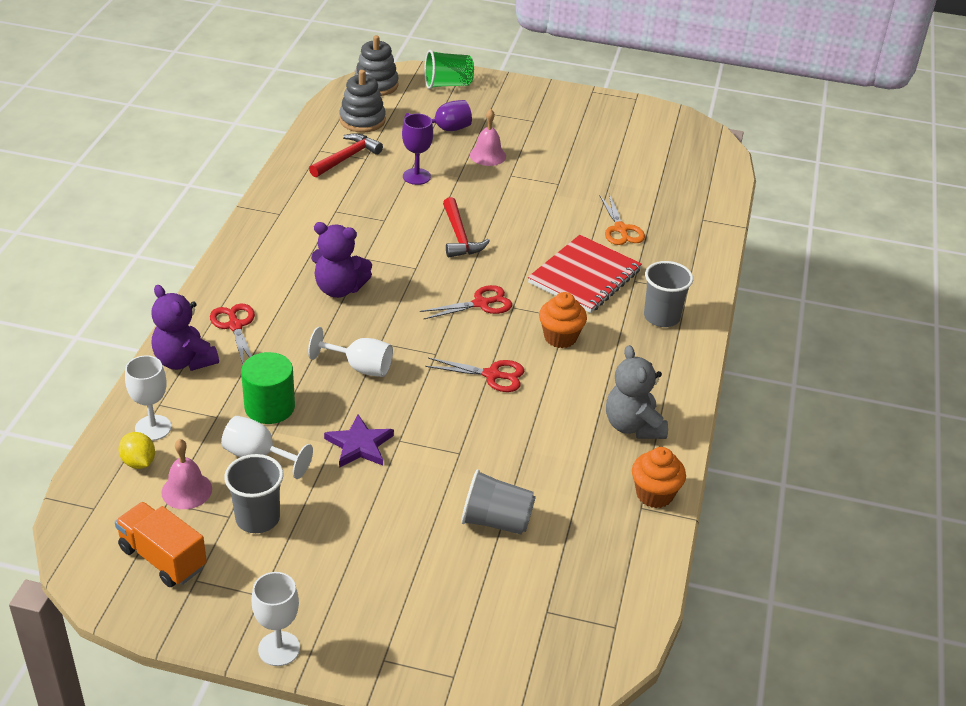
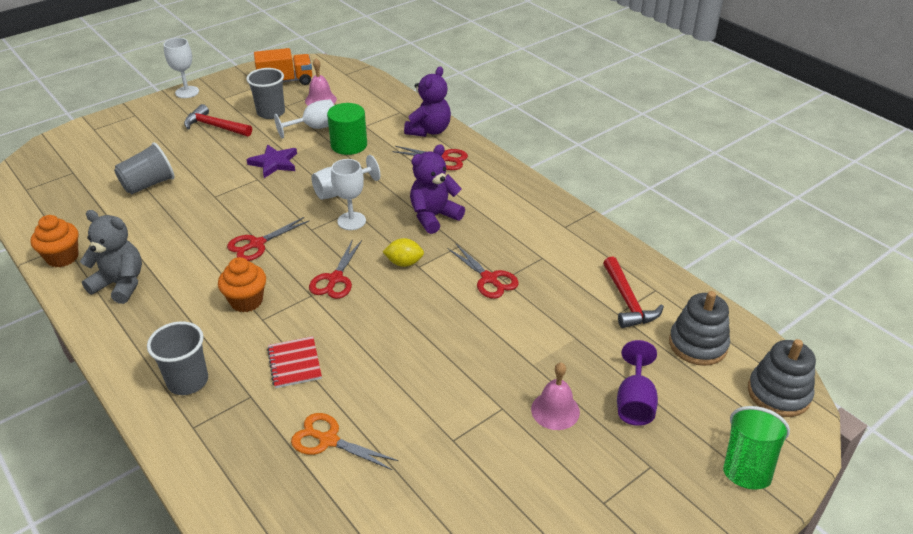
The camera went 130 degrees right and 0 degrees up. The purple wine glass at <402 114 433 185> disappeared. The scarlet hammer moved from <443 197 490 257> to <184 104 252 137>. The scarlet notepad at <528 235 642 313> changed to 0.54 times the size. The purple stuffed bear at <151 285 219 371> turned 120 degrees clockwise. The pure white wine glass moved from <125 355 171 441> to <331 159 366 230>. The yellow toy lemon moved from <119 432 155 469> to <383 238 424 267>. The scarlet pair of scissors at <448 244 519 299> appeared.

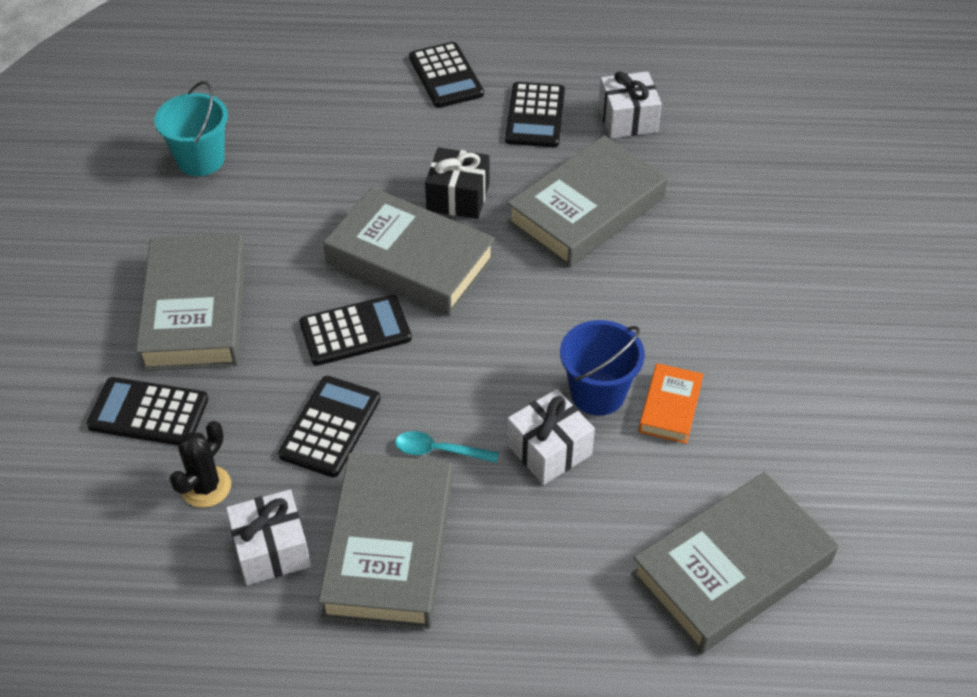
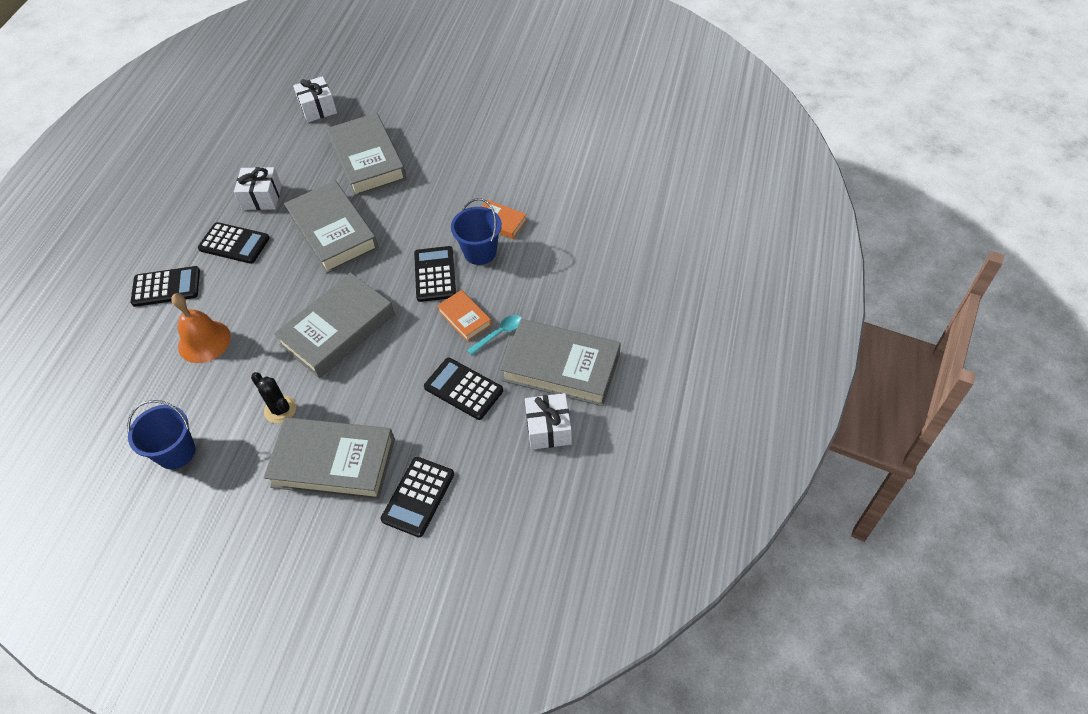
The camera went 75 degrees left and 5 degrees up. The aqua bucket at <155 81 228 176> became the blue bucket at <127 400 195 469>. The ebony gift at <425 147 490 219> disappeared. The ebony pocket calculator moved from <299 295 412 366> to <414 246 456 302>. The pure white gift moved from <507 389 595 485> to <293 76 337 122>. The ebony prickly plant moved from <170 421 231 508> to <251 372 296 424>. The aqua spoon at <395 431 499 463> turned 150 degrees counterclockwise. The ash-grey hardback moved from <631 472 838 654> to <327 113 407 197>. The orange hardback at <437 290 492 342> appeared. The orange bell at <171 293 231 363> appeared.

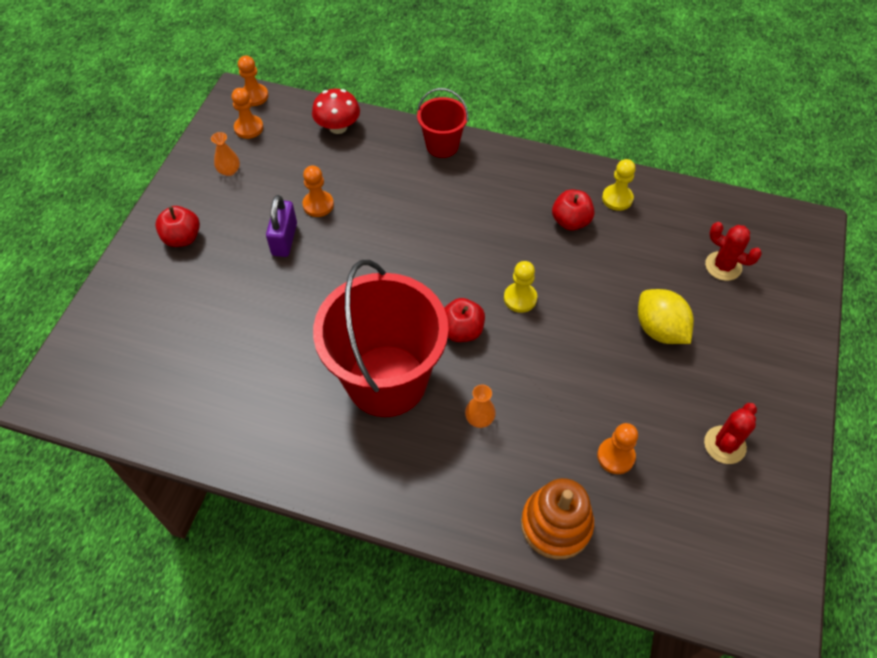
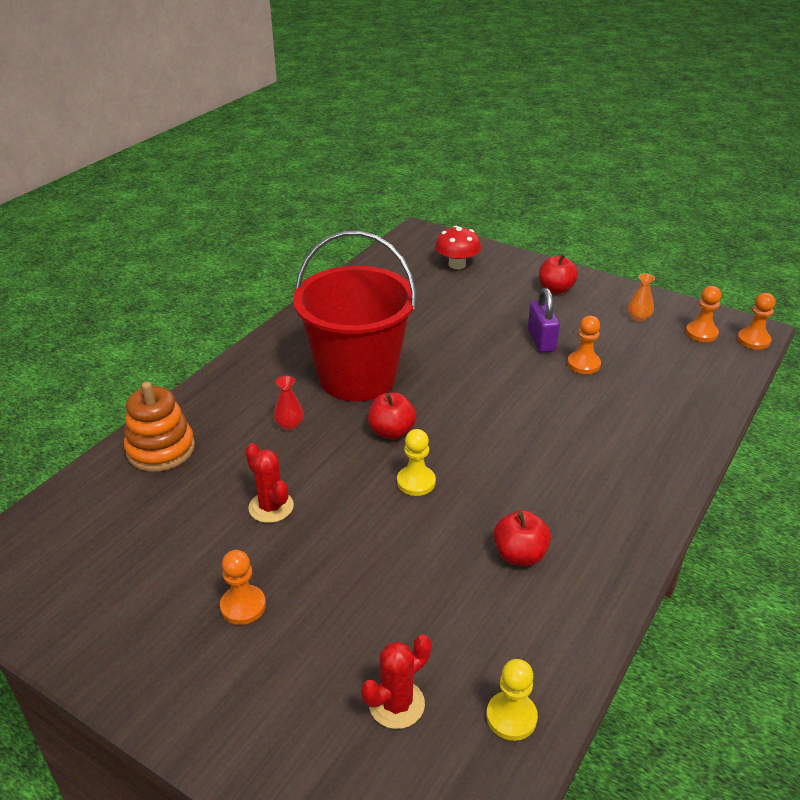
The camera went 105 degrees right and 20 degrees down. The scarlet bucket at <417 88 469 158> disappeared. The scarlet fungus moved from <312 89 360 134> to <435 226 481 269>. The yellow game pawn moved from <602 159 636 211> to <486 659 538 741>. The purple small lock at <266 195 297 257> turned 60 degrees clockwise. The yellow toy lemon at <638 289 694 344> disappeared. The orange flower vase at <465 385 496 428> became the scarlet flower vase at <274 376 304 430>. The scarlet prickly plant moved from <704 403 757 464> to <245 443 294 523>. The orange game pawn moved from <597 423 638 474> to <220 550 266 625>.

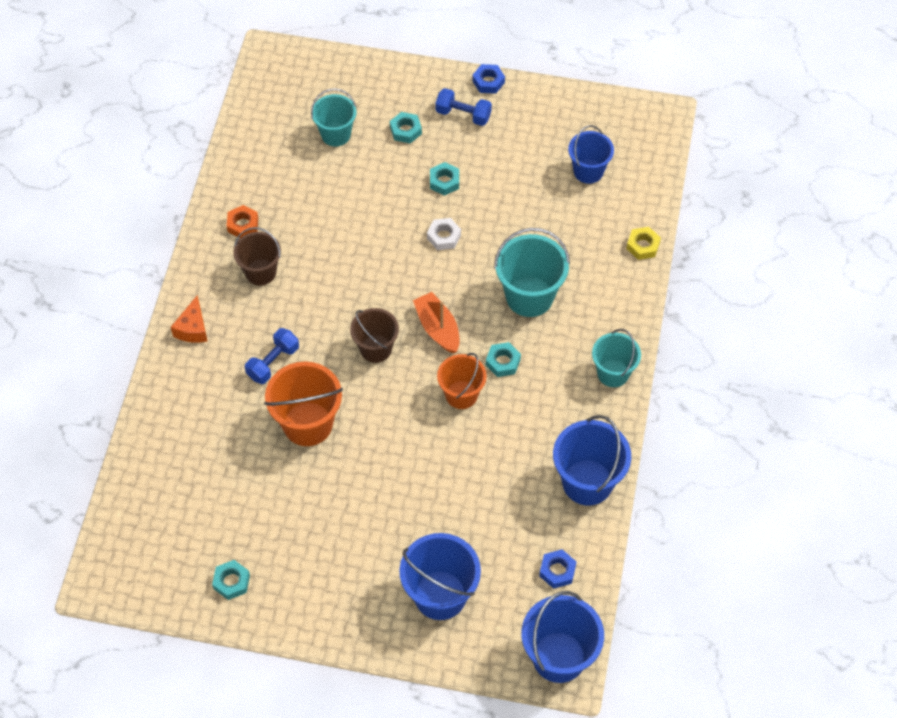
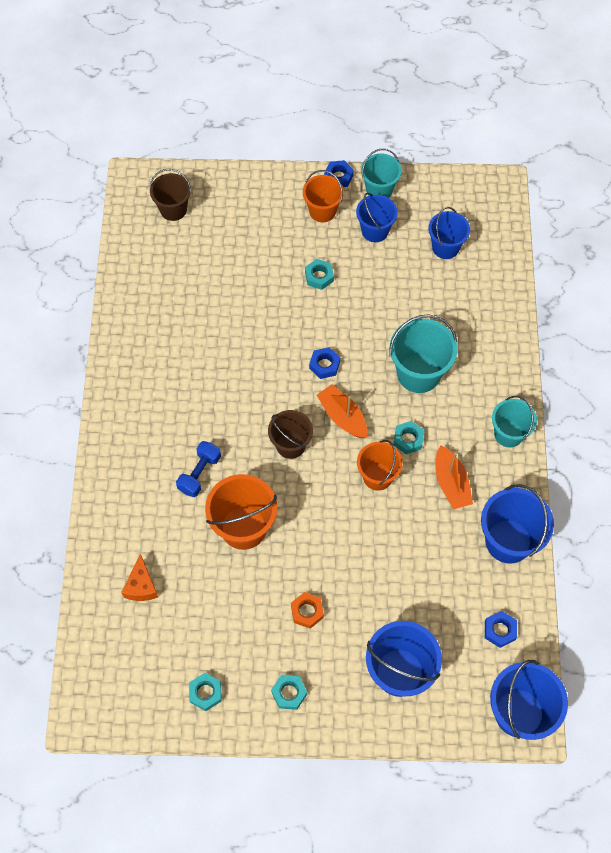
The camera went 10 degrees left and 5 degrees up. The aqua bucket moved from <311 88 356 146> to <361 148 402 198>. The blue free weight at <435 88 492 126> was replaced by the orange bucket at <303 170 344 222>. The aqua hex nut moved from <390 112 422 143> to <271 675 307 710>. The orange hex nut moved from <227 205 258 238> to <291 592 324 629>. The pure white hex nut at <427 218 461 250> disappeared. The brown bucket moved from <233 227 281 285> to <149 169 191 221>. The yellow hex nut at <626 227 661 260> disappeared. The orange cheese wedge moved from <171 296 208 343> to <121 554 158 601>. The blue bucket at <356 193 398 242> appeared. The blue hex nut at <309 347 340 379> appeared. The orange sailboat at <435 445 473 509> appeared.

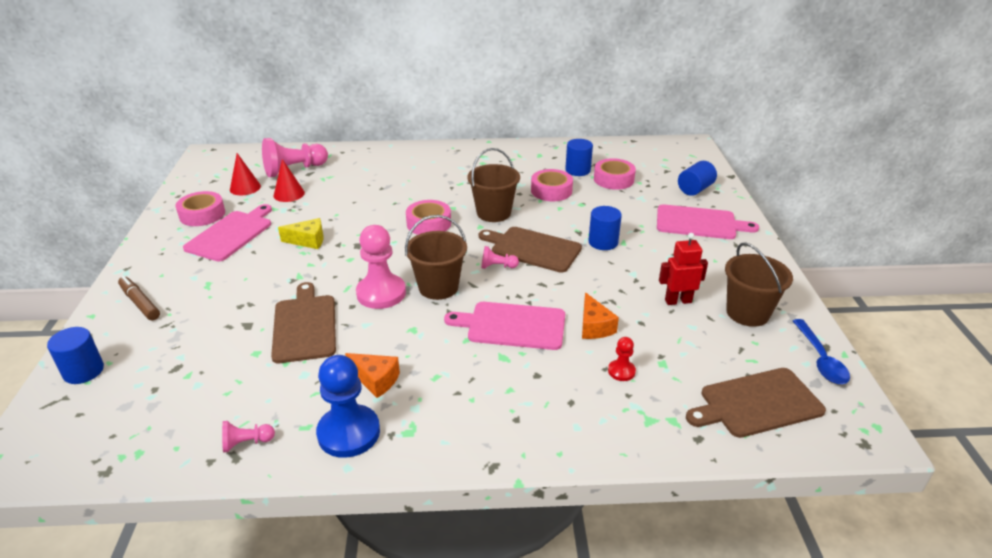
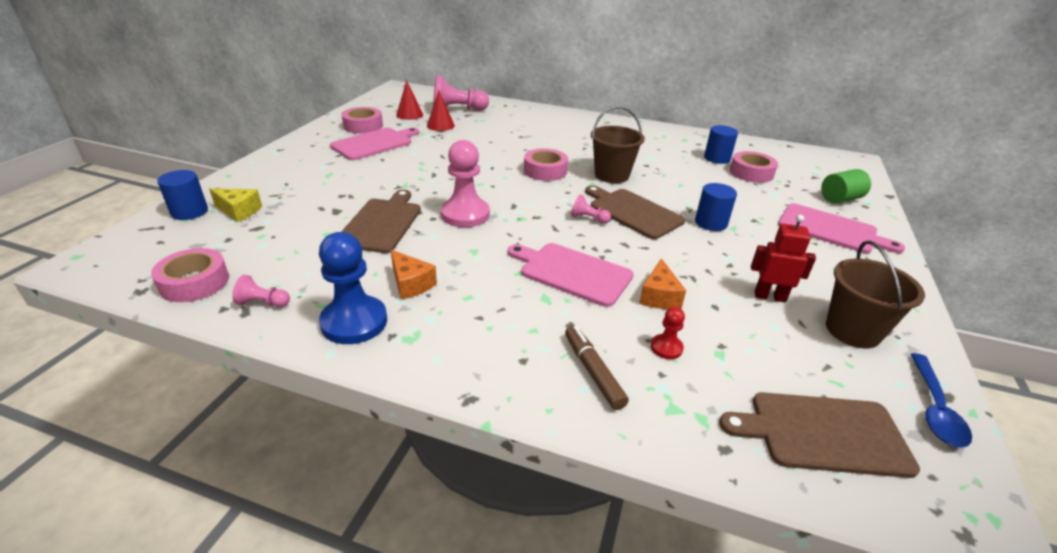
The camera went 20 degrees right and 0 degrees up. The blue cylinder shape at <678 161 717 196> became the emerald cylinder shape at <821 169 871 203>. The pink tape moved from <531 169 573 201> to <151 248 229 302>. The brown bucket at <405 215 467 300> disappeared. The yellow cheese wedge moved from <278 218 323 249> to <209 188 262 222>. The brown marker moved from <118 276 160 320> to <565 325 629 410>.

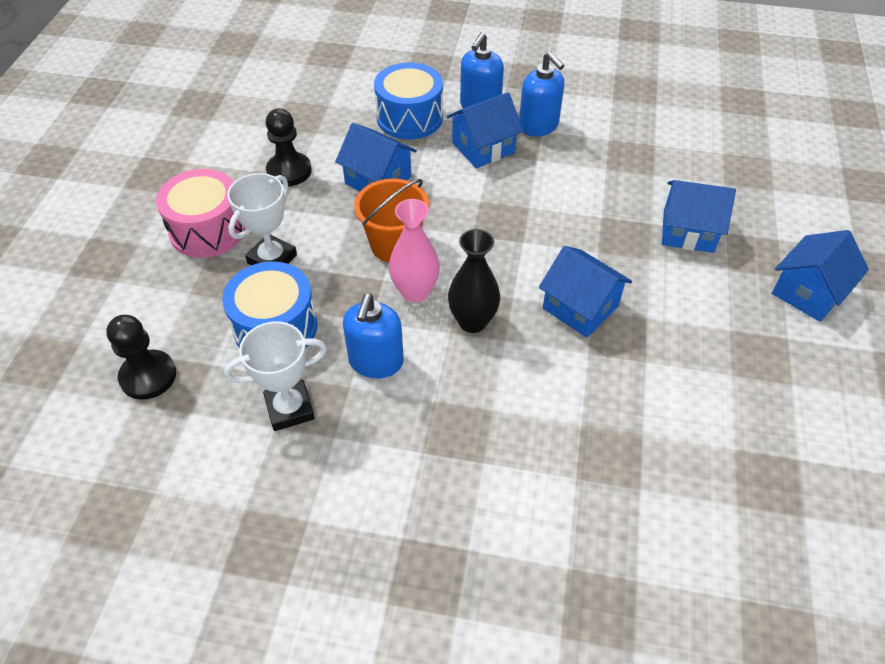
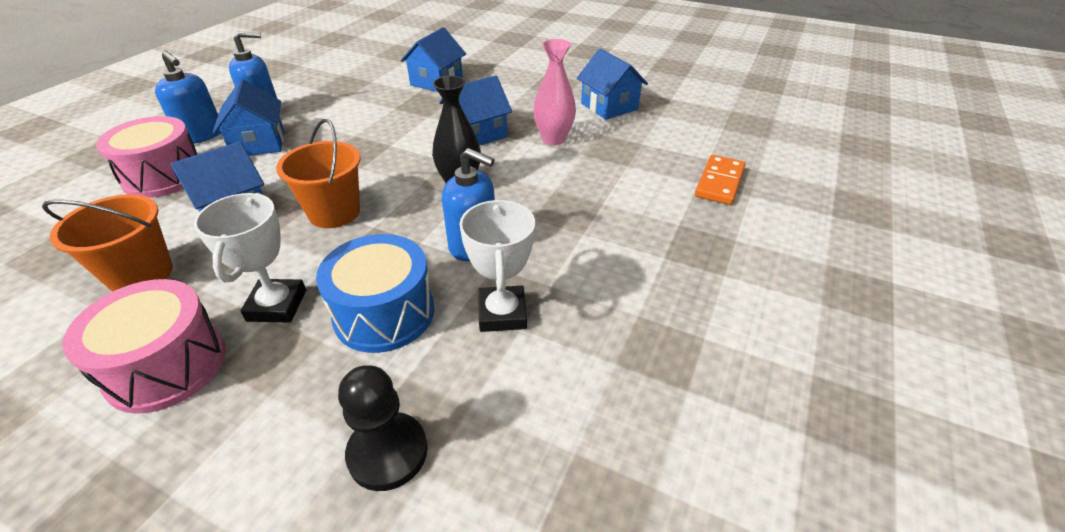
The camera went 75 degrees left and 10 degrees down. The blue drum at <374 62 443 139> became the pink drum at <96 116 198 198>. The ebony game pawn at <266 108 312 186> was replaced by the orange bucket at <42 194 173 292>. The pure white prize cup at <227 173 297 265> turned 45 degrees clockwise. The pink flower vase moved from <389 199 440 303> to <533 39 576 145>. The blue toy house moved from <772 230 869 322> to <577 49 648 120>. The orange domino piece at <695 155 745 205> appeared.

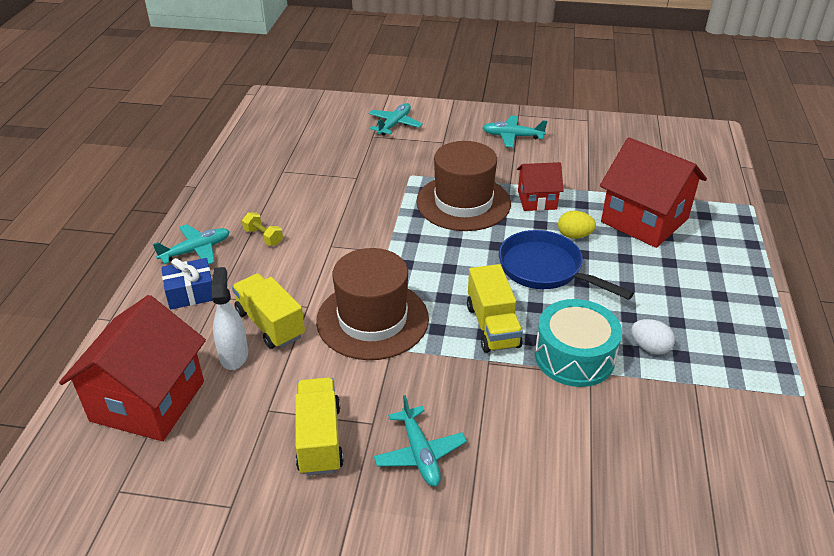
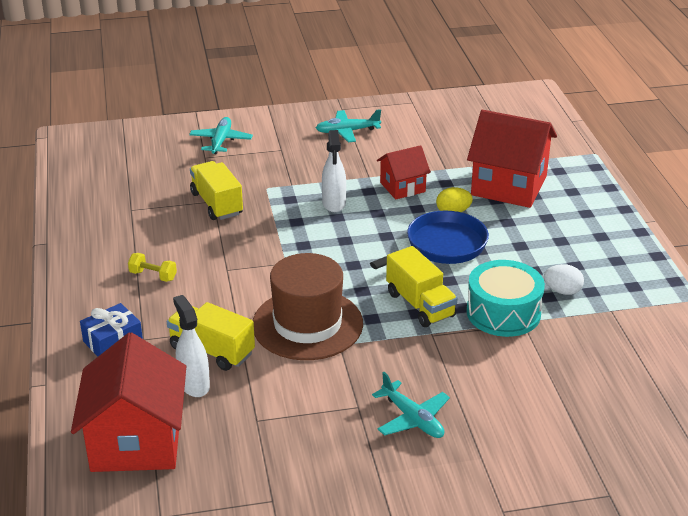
The camera went 20 degrees left and 5 degrees down. The brown tall hat at <416 141 511 231> was replaced by the pure white spray cleaner at <322 130 346 212>. The aqua plane at <153 224 230 264> disappeared. The blue skillet at <499 230 634 300> turned 120 degrees clockwise. The yellow toy truck moved from <295 378 344 476> to <190 161 243 220>.

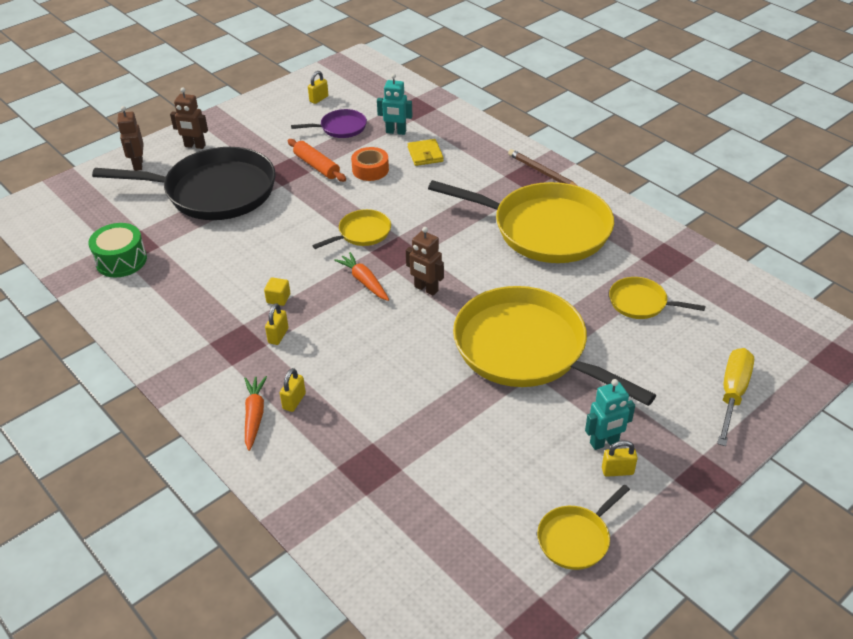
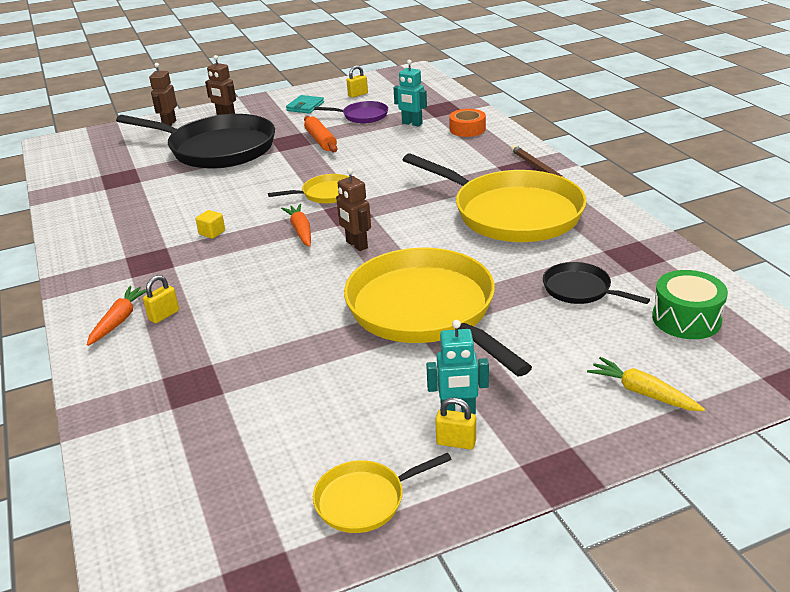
The camera went 20 degrees right and 10 degrees down. The yellow card wallet at <408 139 444 166> disappeared. The orange tape moved from <351 147 389 181> to <449 109 486 137>. The emerald drum moved from <88 223 147 278> to <652 270 728 339>. The yellow skillet at <609 277 705 319> became the ebony skillet at <543 262 650 304>. The yellow small lock at <265 303 288 345> disappeared. The yellow screwdriver at <717 348 754 446> was replaced by the yellow carrot at <587 357 705 411>. The aqua card wallet at <286 95 324 114> appeared.

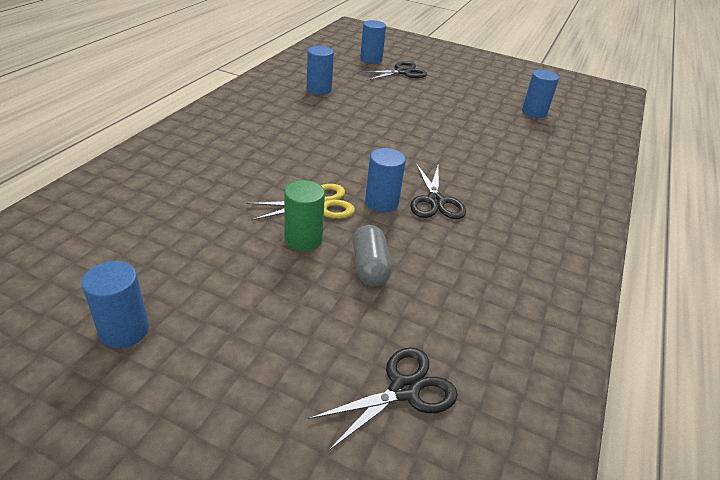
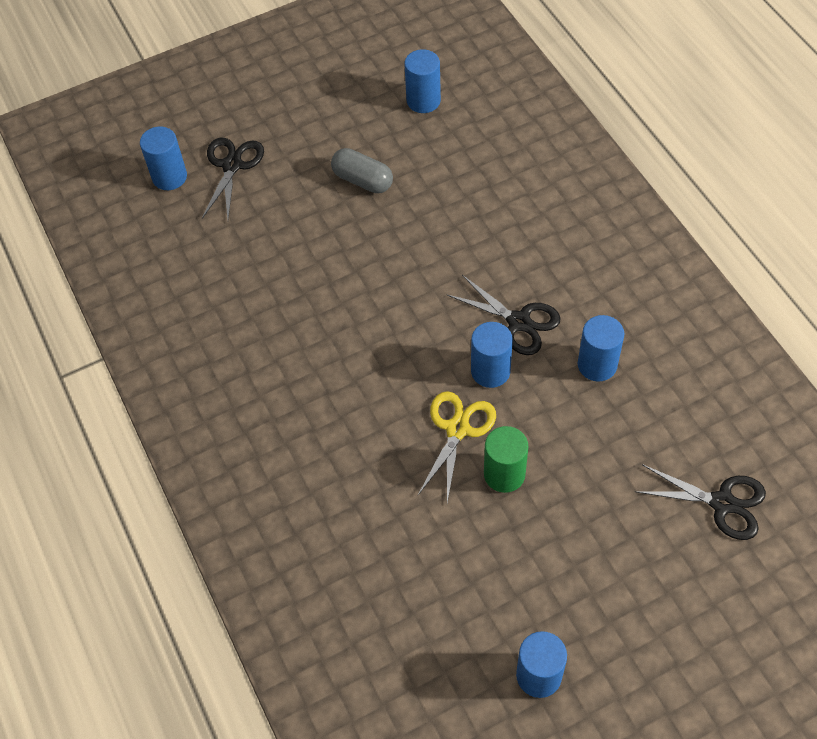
The camera went 45 degrees left and 20 degrees up. The blue cylinder shape moved from <307 46 334 95> to <578 315 624 382>. The ash-grey pill shape moved from <353 225 392 286> to <331 148 393 193>. The ebony pair of scissors at <309 347 458 451> turned 105 degrees clockwise.

